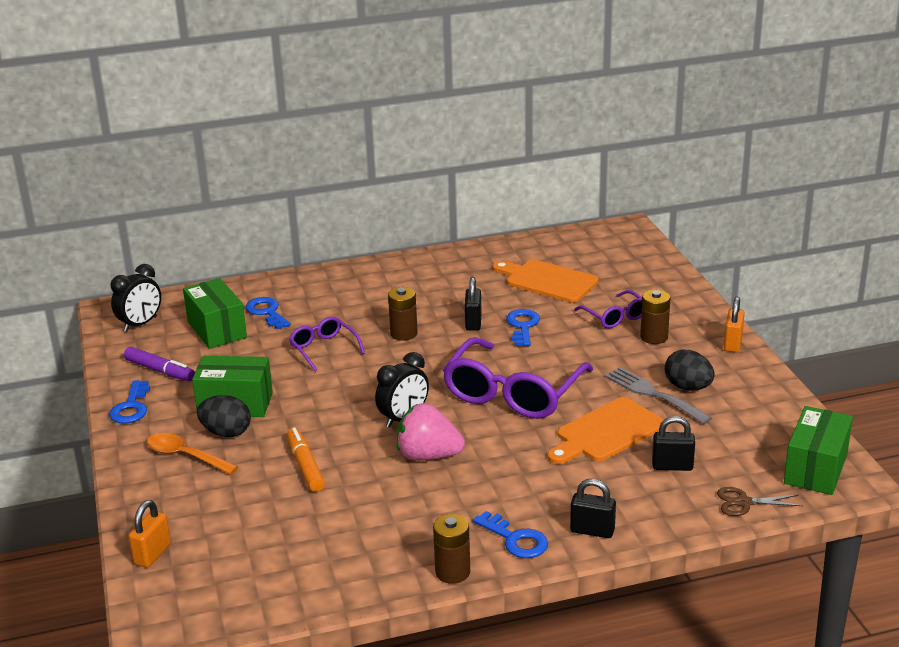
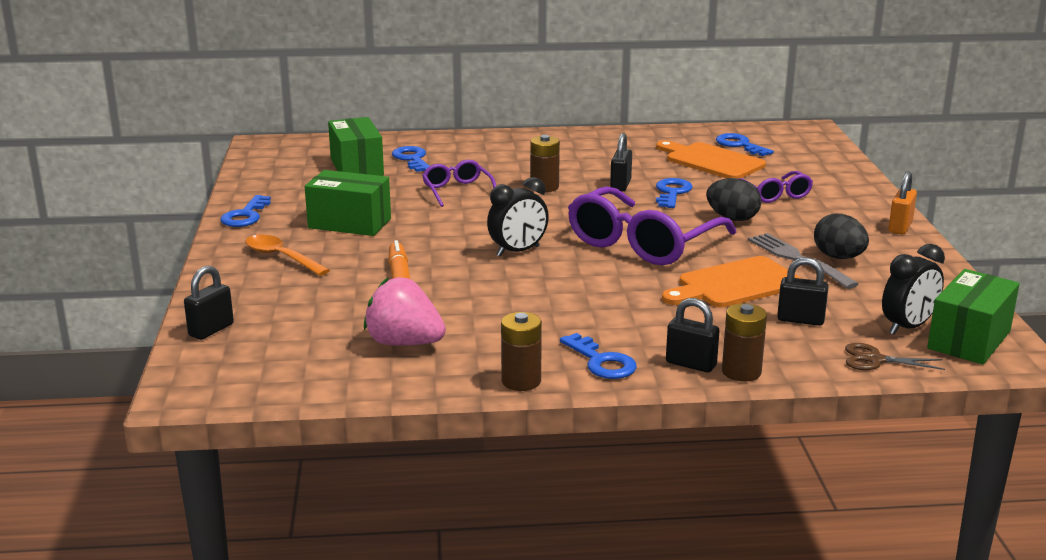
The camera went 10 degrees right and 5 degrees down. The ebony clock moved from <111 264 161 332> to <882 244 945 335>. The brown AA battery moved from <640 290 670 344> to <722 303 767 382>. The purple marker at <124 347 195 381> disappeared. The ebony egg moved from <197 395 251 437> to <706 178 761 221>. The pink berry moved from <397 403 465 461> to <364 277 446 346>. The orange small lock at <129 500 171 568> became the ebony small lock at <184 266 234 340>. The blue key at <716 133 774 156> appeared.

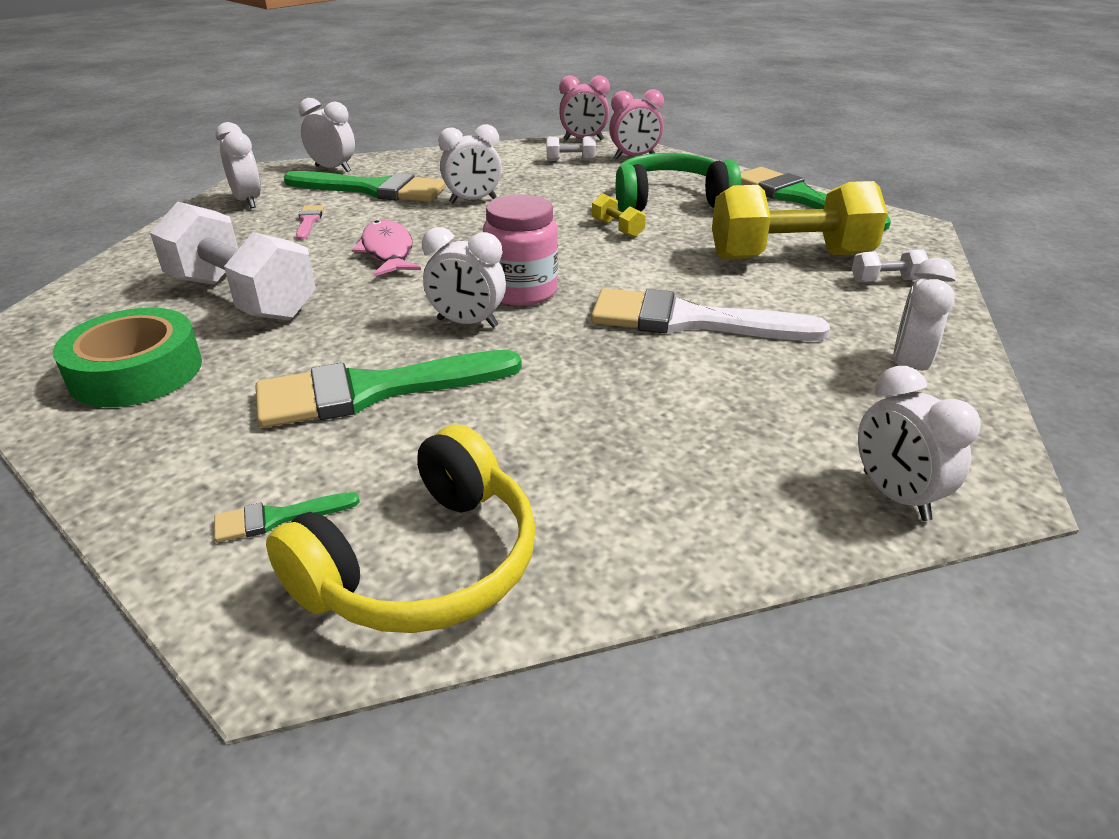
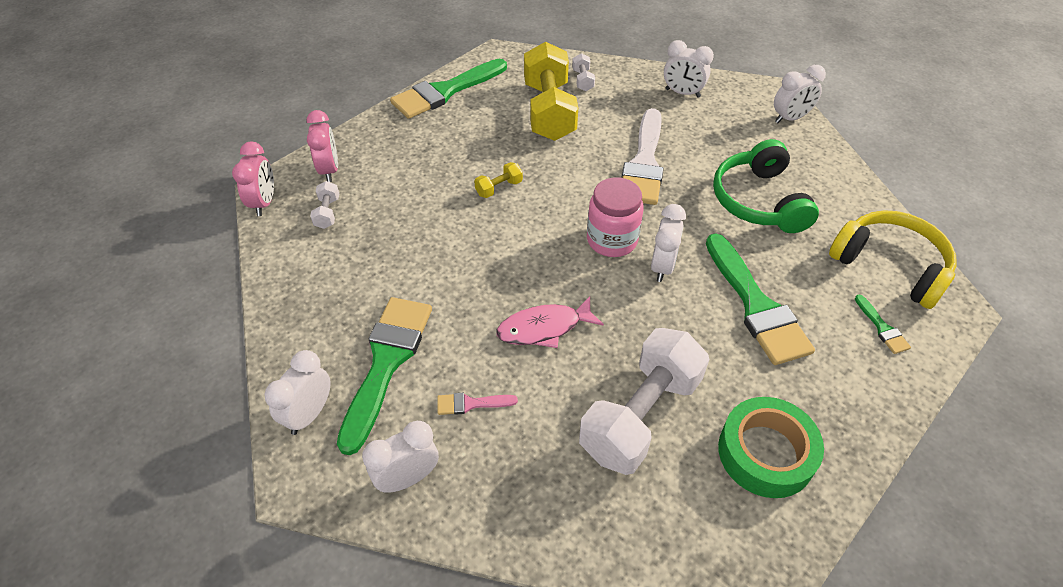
The camera went 90 degrees left and 15 degrees up. The pure white clock at <438 124 502 203> disappeared. The emerald over-ear headphones moved from <616 153 741 212> to <713 139 819 233>.

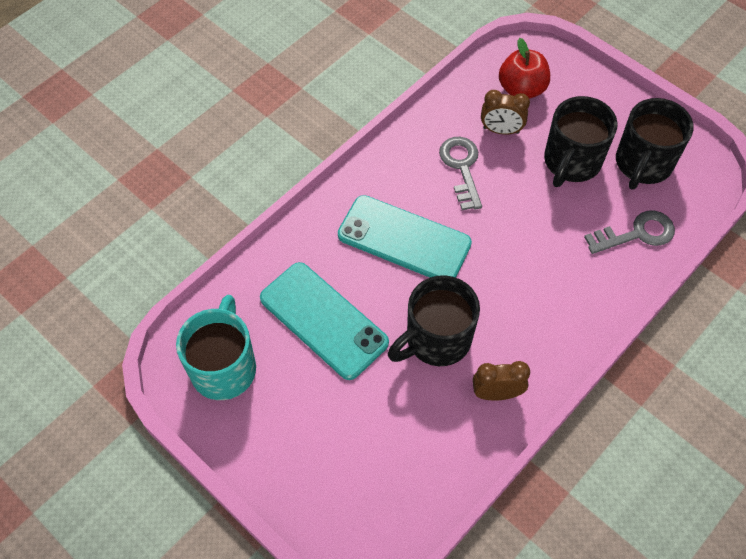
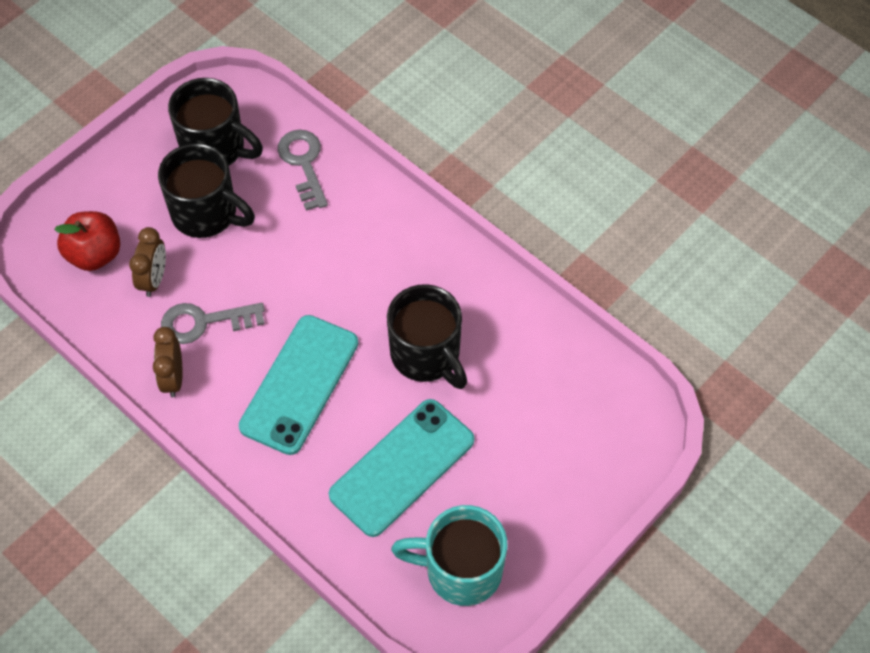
The camera went 90 degrees left and 0 degrees up. The brown clock moved from <472 361 530 401> to <153 327 182 397>.

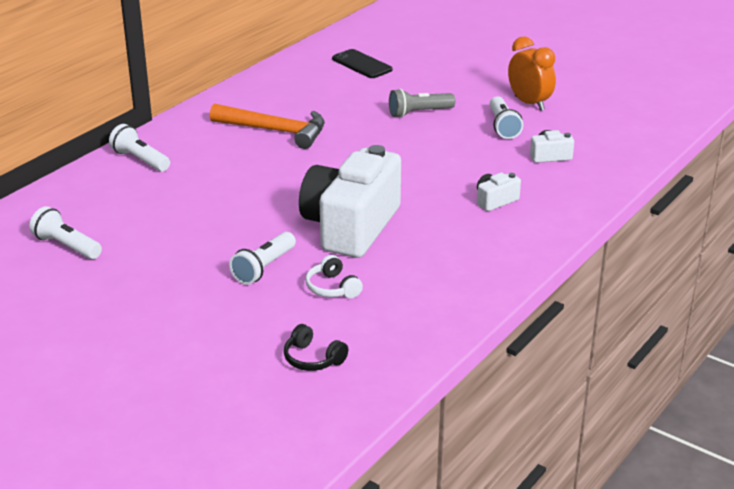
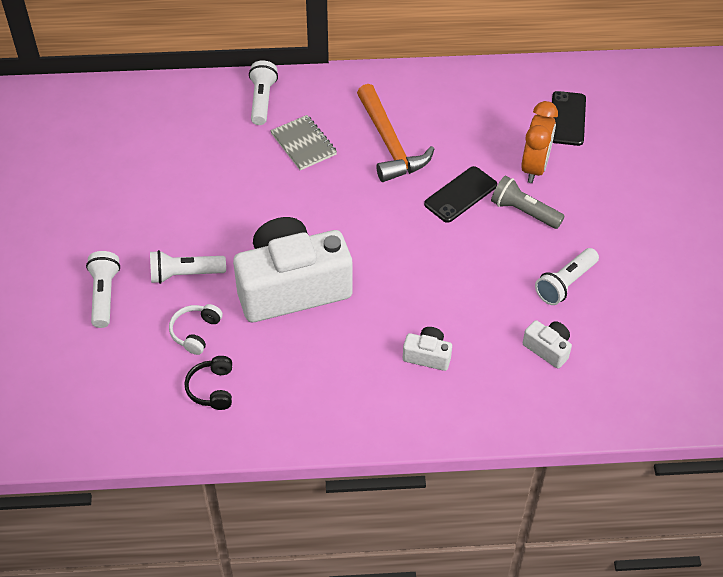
The camera went 50 degrees right and 20 degrees up. The orange clock moved from <508 36 556 111> to <521 101 558 183>. The pure white flashlight moved from <29 206 102 259> to <86 251 120 328>. The ebony over-ear headphones moved from <284 324 348 371> to <185 356 232 410>. The ash-grey notepad at <270 115 337 170> appeared. The ebony smartphone at <424 166 497 223> appeared.

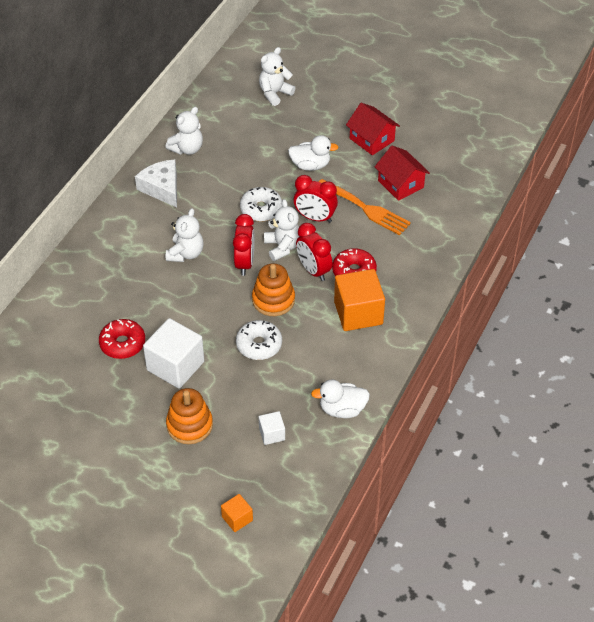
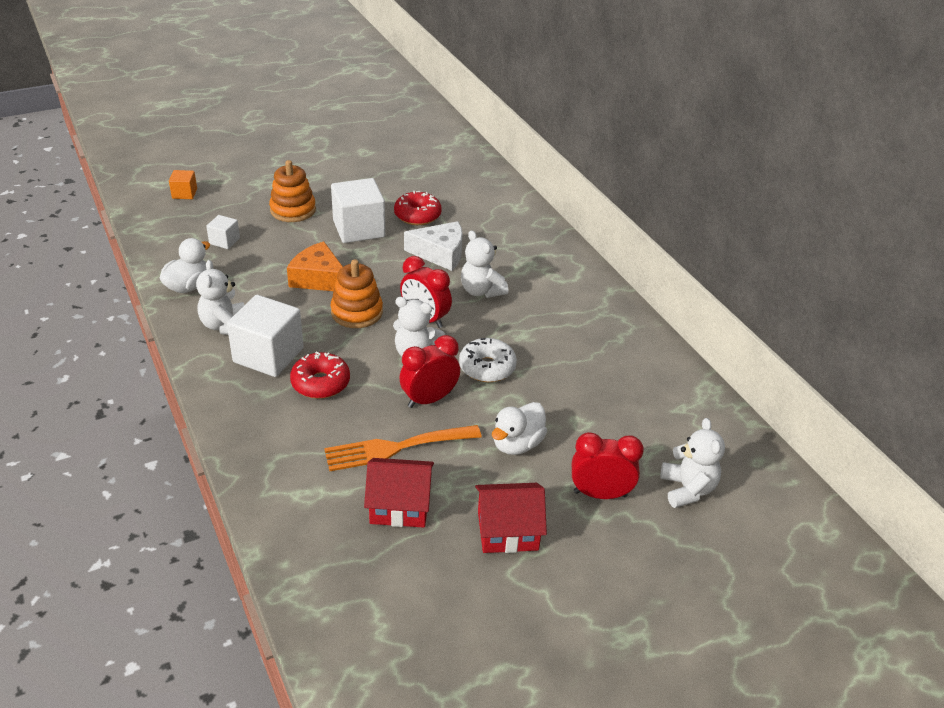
The camera went 125 degrees right and 10 degrees down. The pure white stuffed bear moved from <166 107 203 155> to <196 260 244 335>. The pure white cheese wedge moved from <135 159 177 208> to <404 221 463 271>. The scarlet clock moved from <296 223 332 281> to <572 432 644 499>. The orange solid cube at <334 269 385 331> became the pure white solid cube at <227 295 304 377>. The pure white glazed donut at <236 320 282 360> was replaced by the orange cheese wedge at <287 241 343 291>.

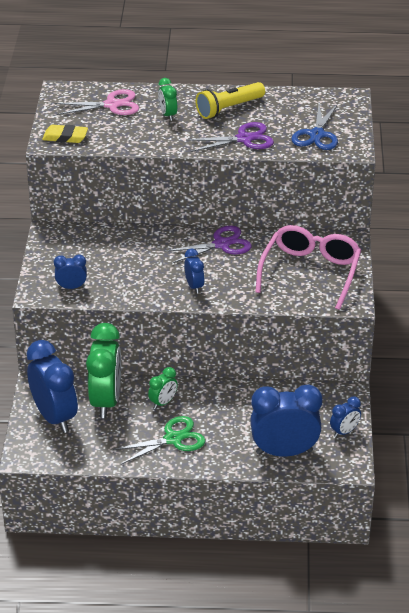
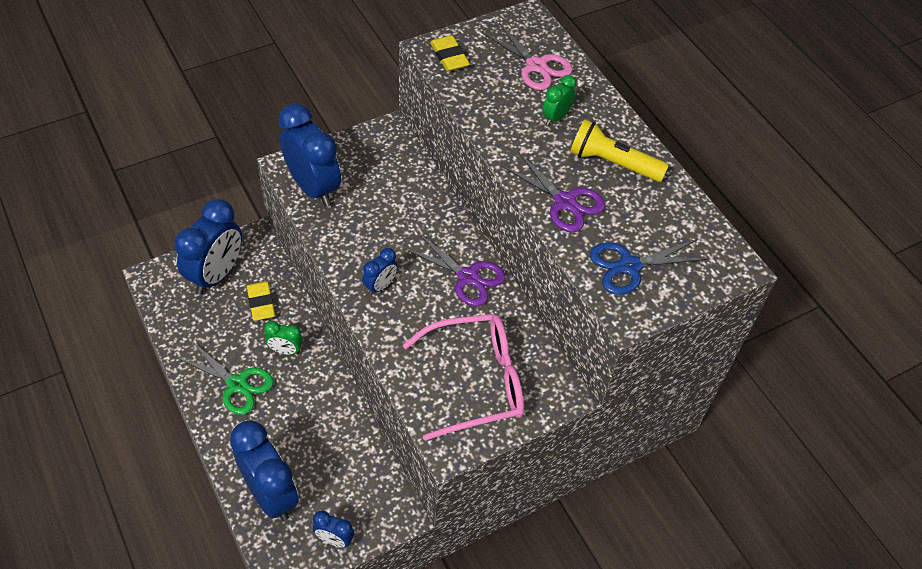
The camera went 55 degrees right and 15 degrees up. The blue clock at <54 254 87 289> changed to 2.08 times the size. The emerald clock at <86 323 121 418> was replaced by the yellow pencil eraser at <247 281 275 321>.

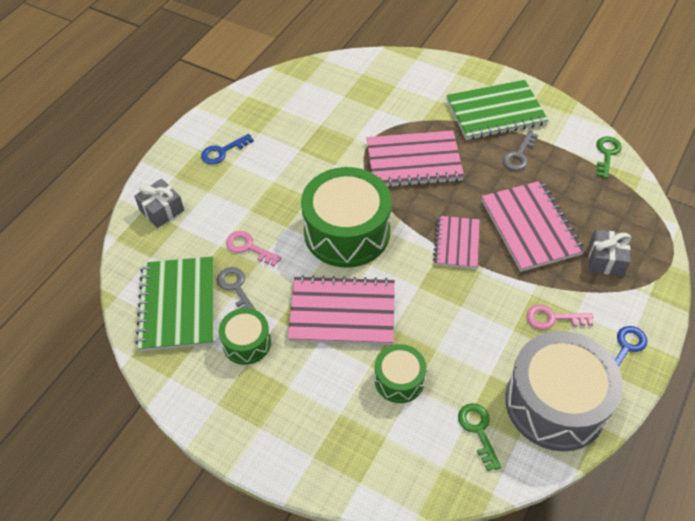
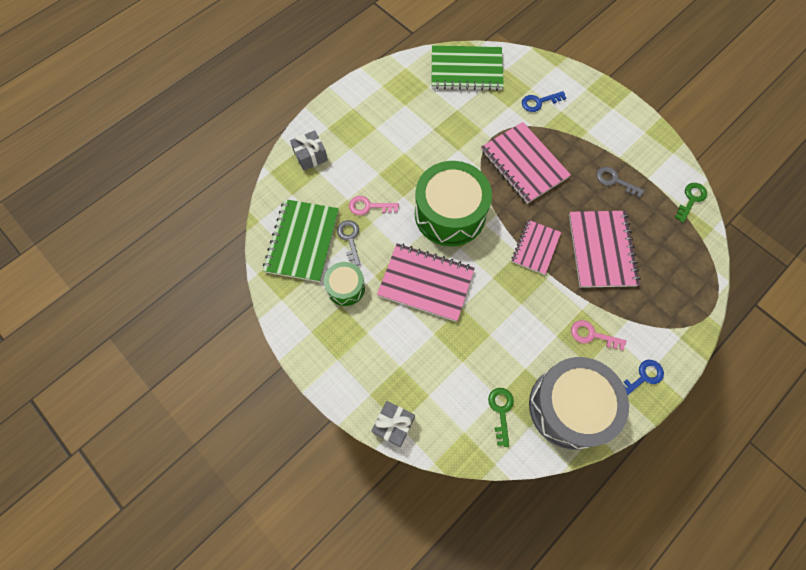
The camera went 15 degrees right and 15 degrees up. The emerald notepad moved from <446 80 548 140> to <431 45 504 91>. The pink notepad at <367 130 464 188> turned 45 degrees clockwise. The ash-grey key at <503 131 538 170> turned 75 degrees clockwise. The blue key moved from <201 134 254 164> to <522 91 566 112>. The ash-grey gift moved from <588 230 631 276> to <372 401 415 447>. The pink key at <226 231 282 266> turned 45 degrees counterclockwise. The emerald drum at <375 344 426 403> disappeared.

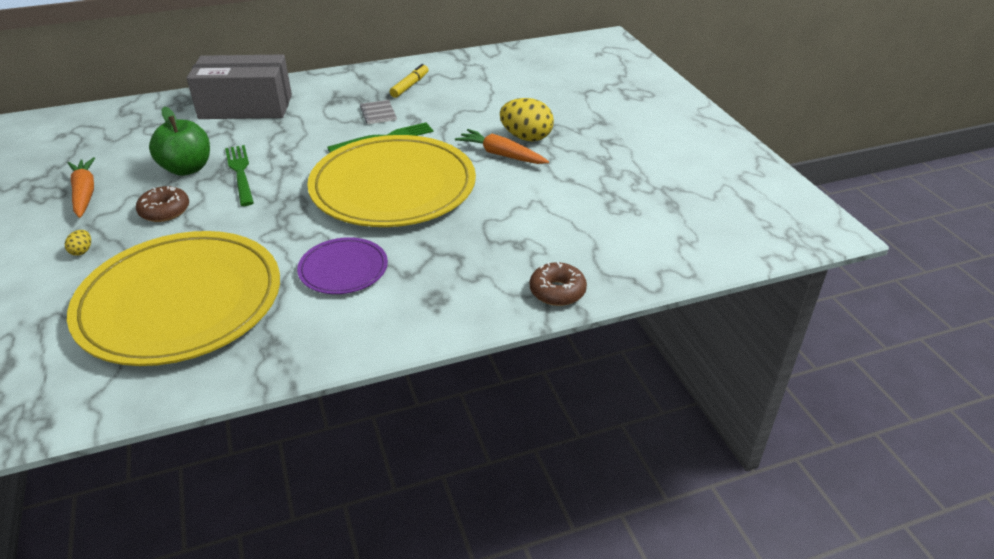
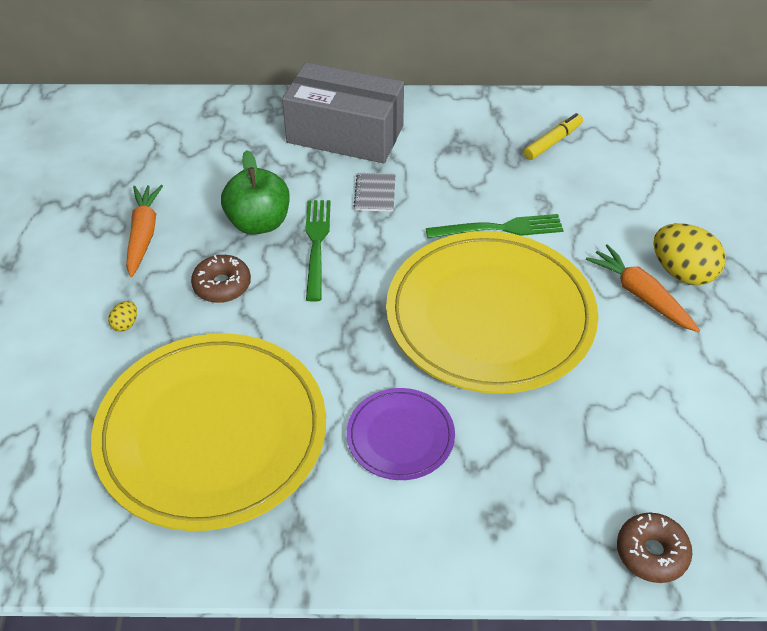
The camera went 20 degrees right and 10 degrees up. The ash-grey notepad moved from <360 100 397 124> to <354 173 395 212>.

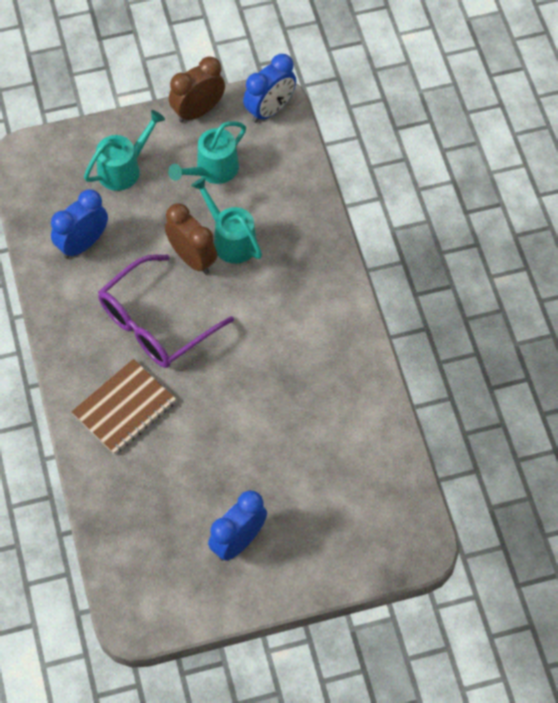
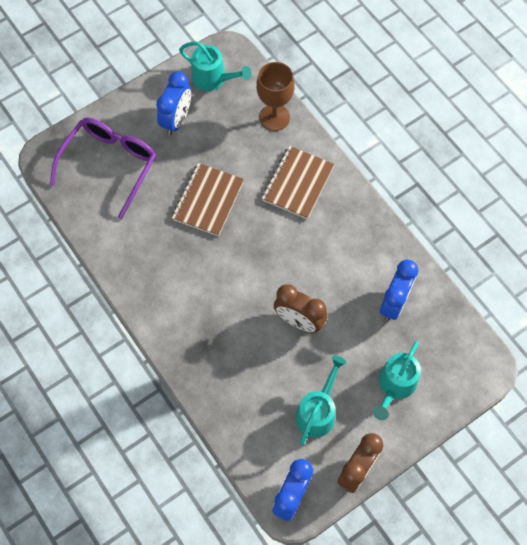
The camera went 160 degrees right and 5 degrees up. The aqua watering pot moved from <191 177 262 263> to <179 41 252 91>. The purple eyeglasses moved from <98 255 234 368> to <50 118 156 219>. The brown wine glass at <256 62 295 131> appeared. The brown notepad at <172 163 244 236> appeared.

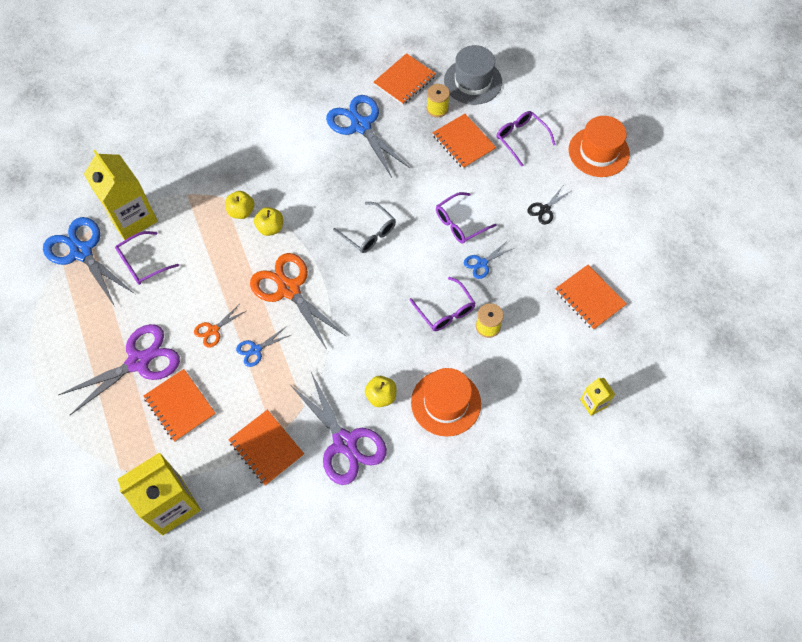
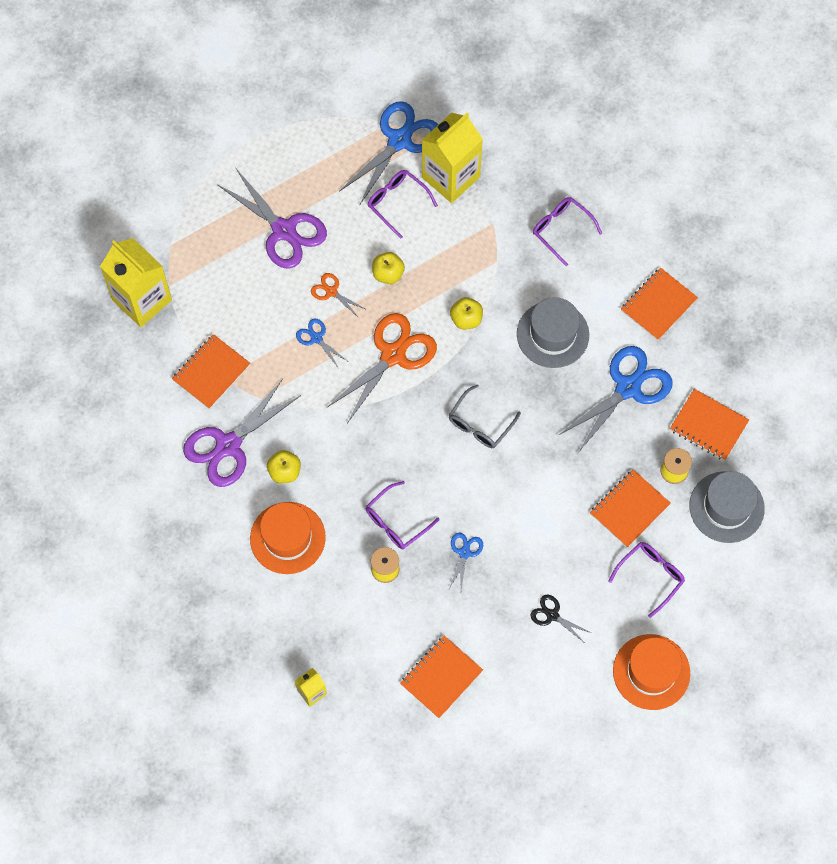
The camera went 80 degrees right and 5 degrees up. The yellow apple fruit moved from <225 191 254 219> to <372 252 405 284>. The purple eyeglasses moved from <436 192 497 244> to <533 197 602 266>. The blue pair of scissors at <464 241 514 279> turned 60 degrees clockwise. The orange notepad moved from <143 369 216 442> to <621 267 698 340>. The ash-grey tall hat at <517 297 589 368> appeared.

